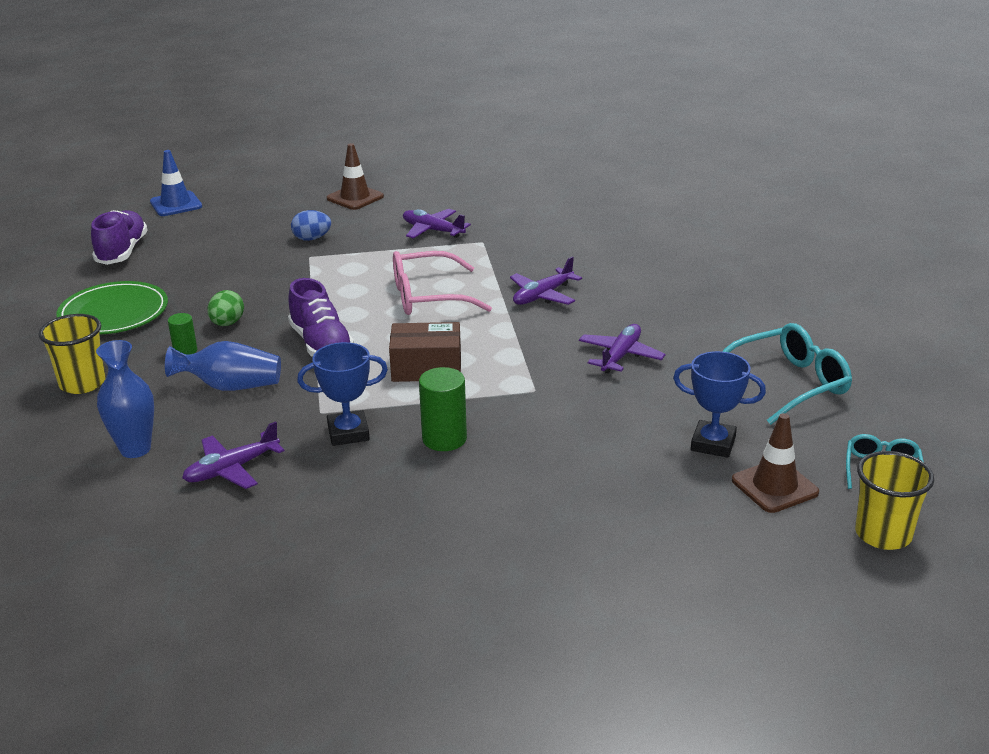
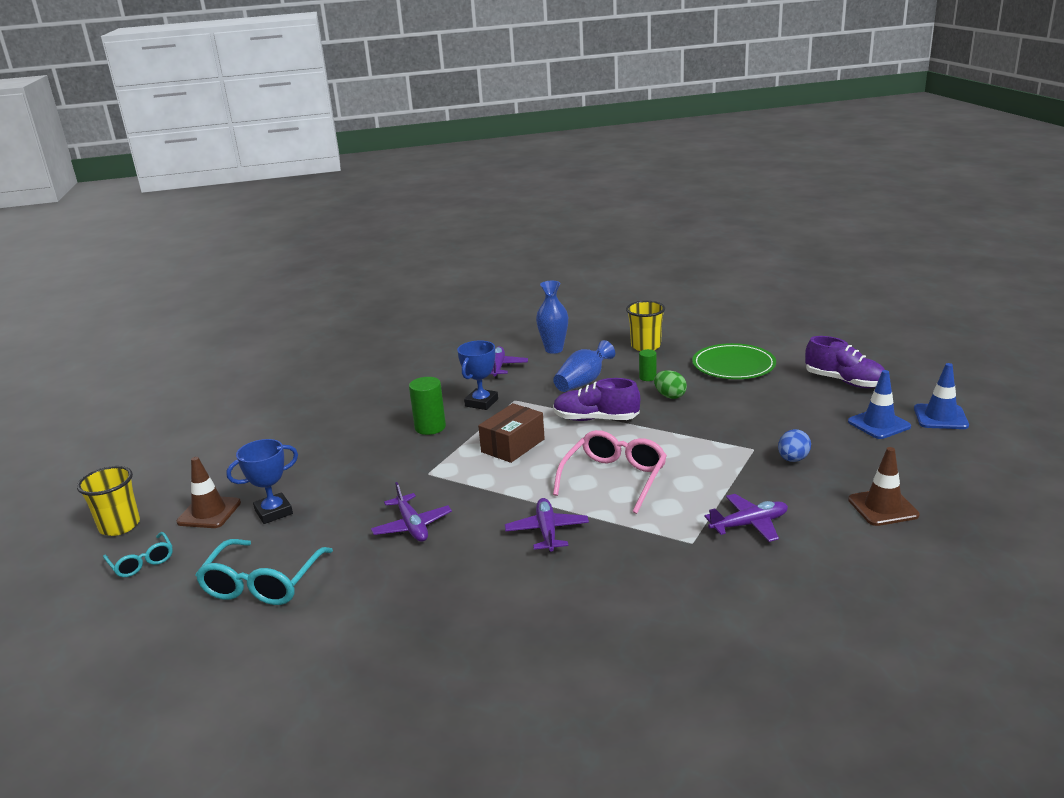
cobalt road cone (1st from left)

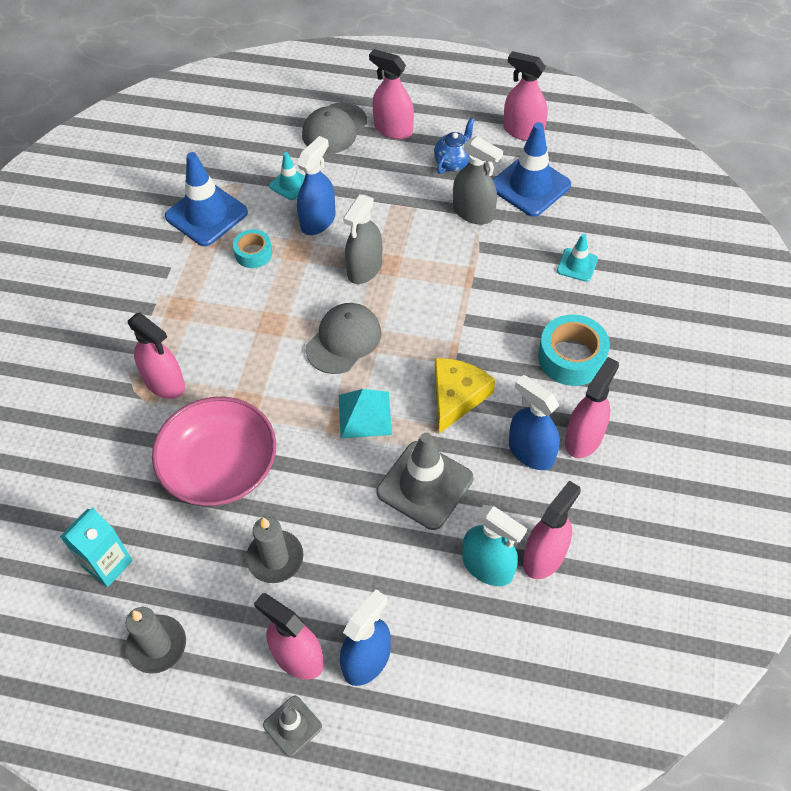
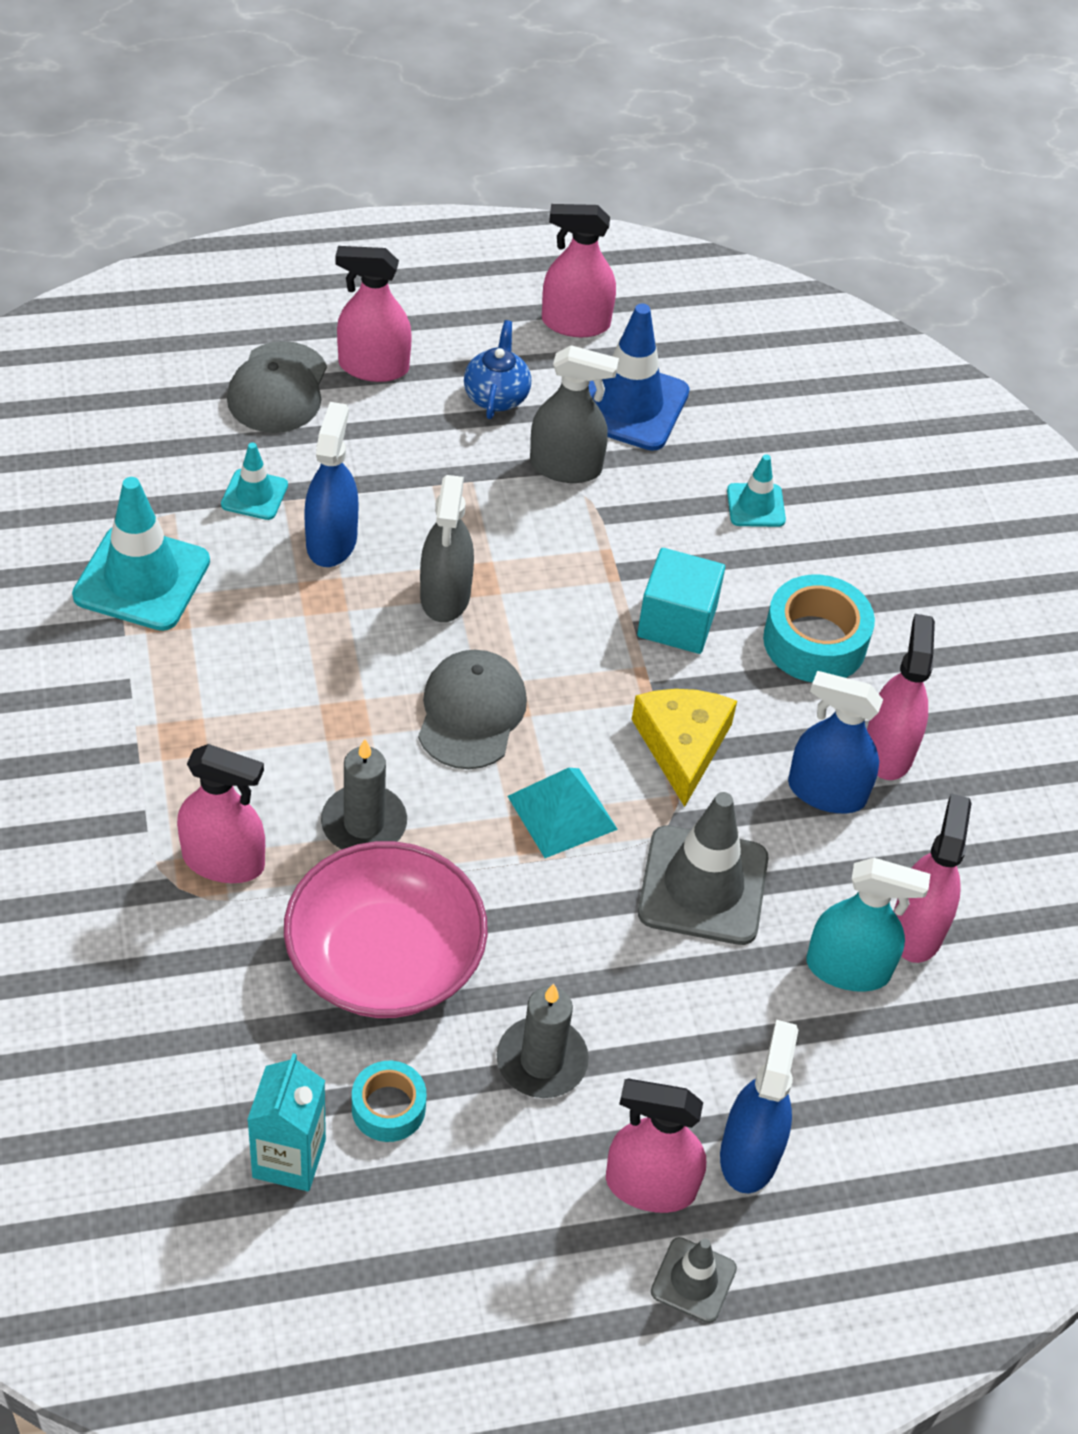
teal cube; grey pillar candle (1st from left); teal tape (1st from left); teal road cone (1st from left)

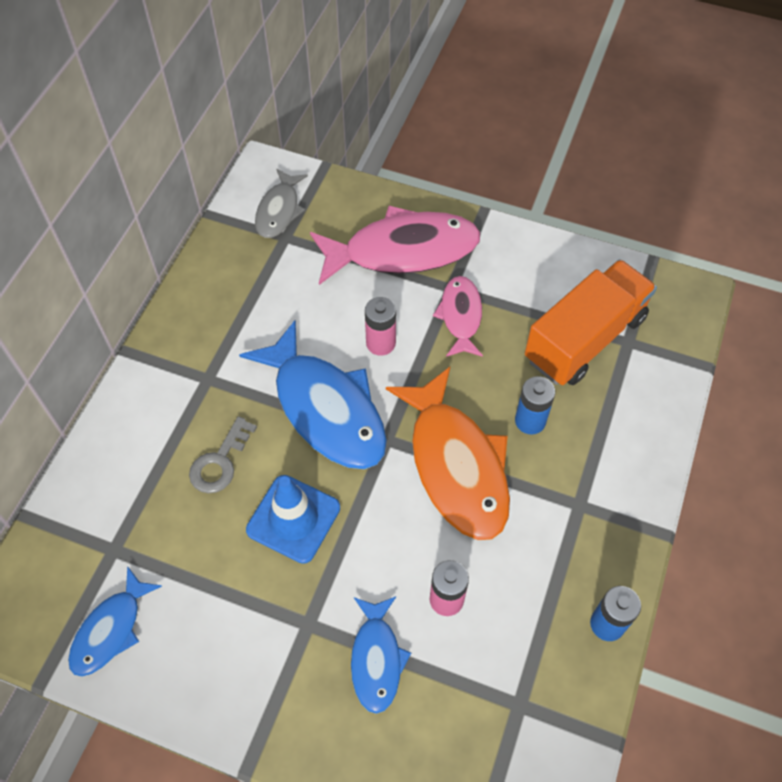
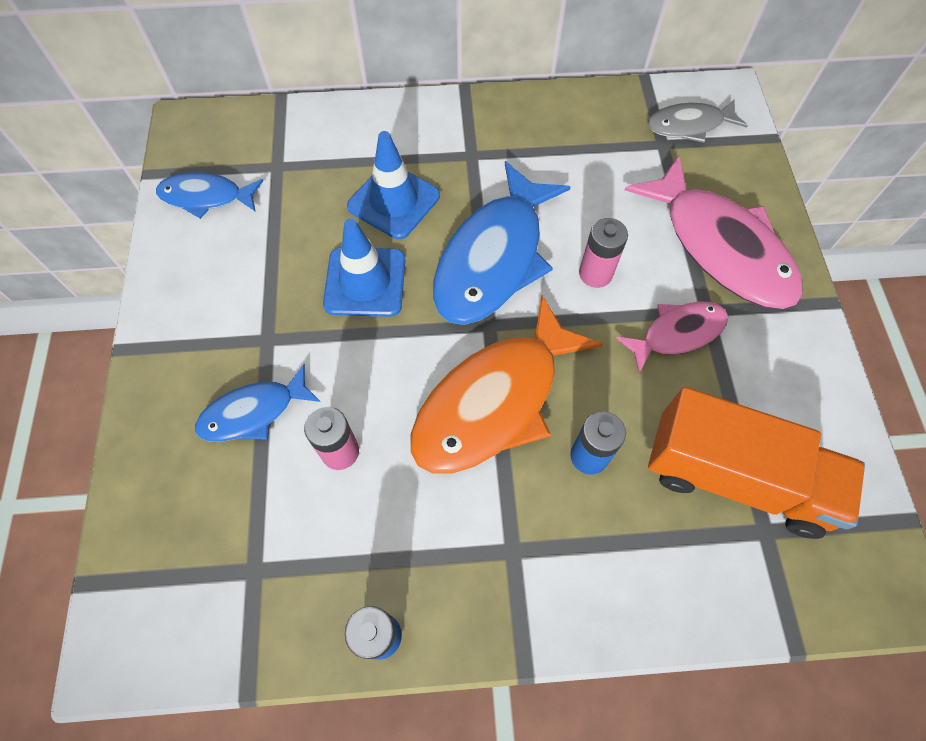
cobalt road cone (2nd from left)

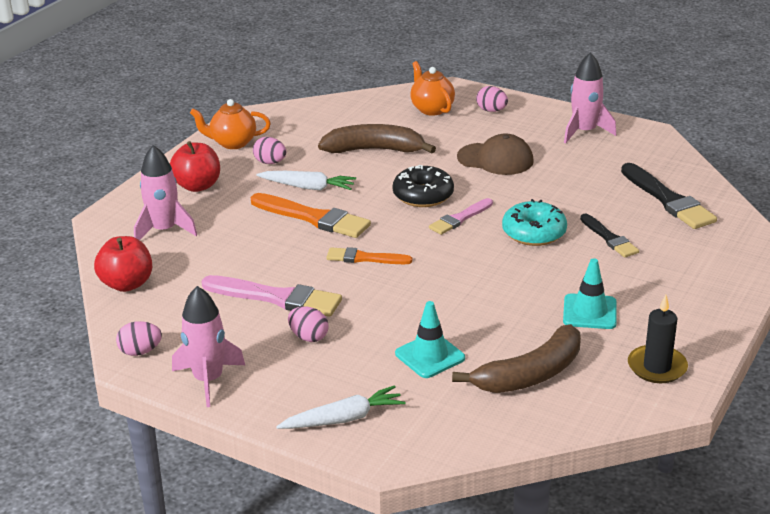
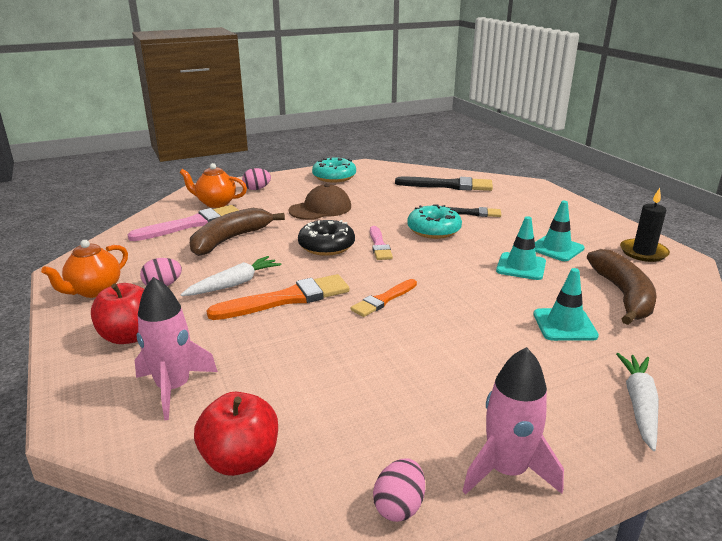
pink egg shape (3rd from left in the first image); teal road cone (1st from left); pink paint brush (1st from left); teal glazed donut (1st from left)

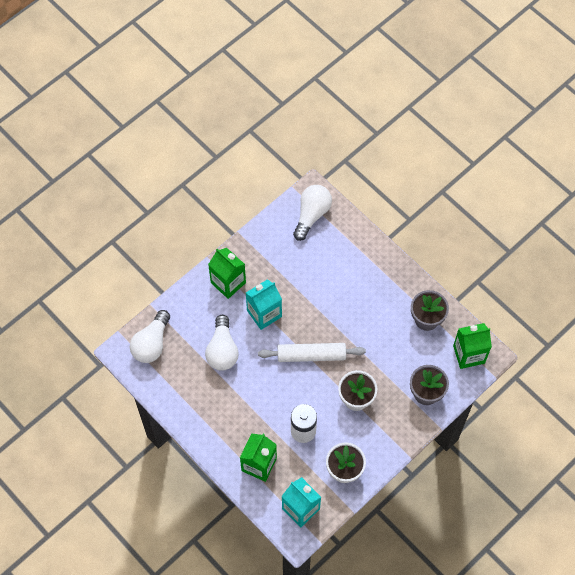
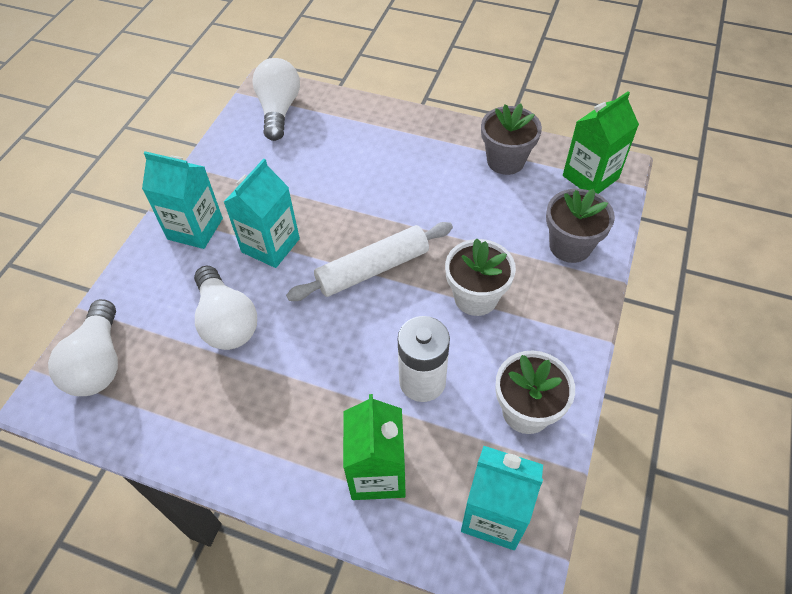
teal juice carton (1st from left)

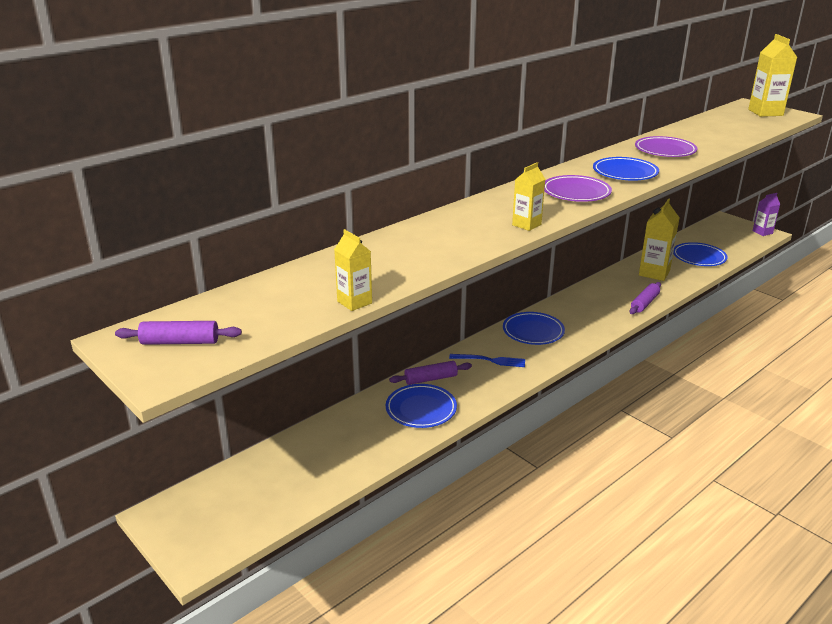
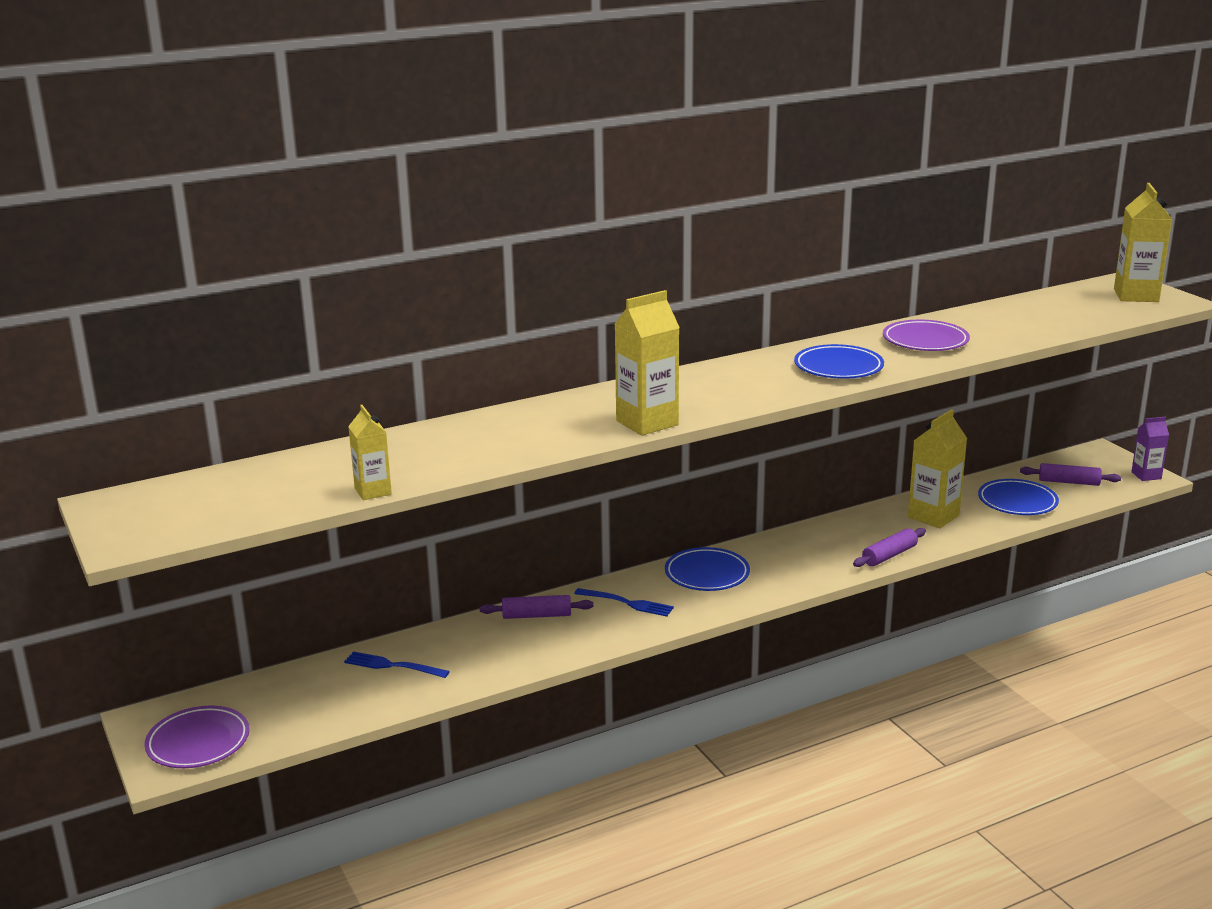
cobalt flat dish (1st from left in the first image); cobalt dinner fork (1st from left); purple rolling pin (3rd from left); purple flat dish (1st from left); bright yellow juice carton (2nd from left)

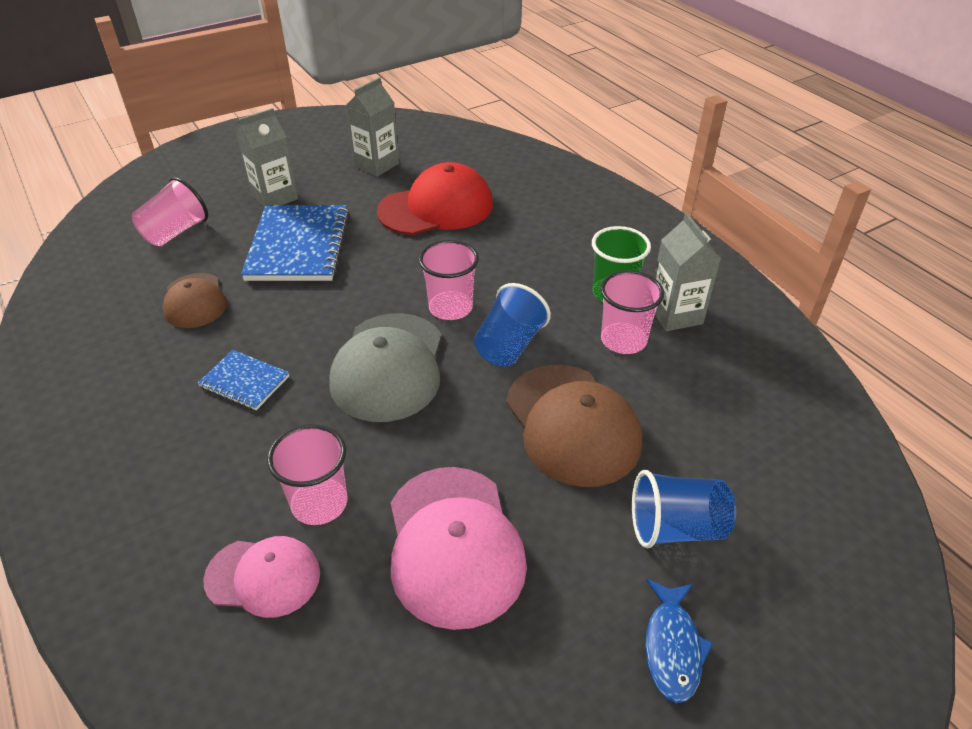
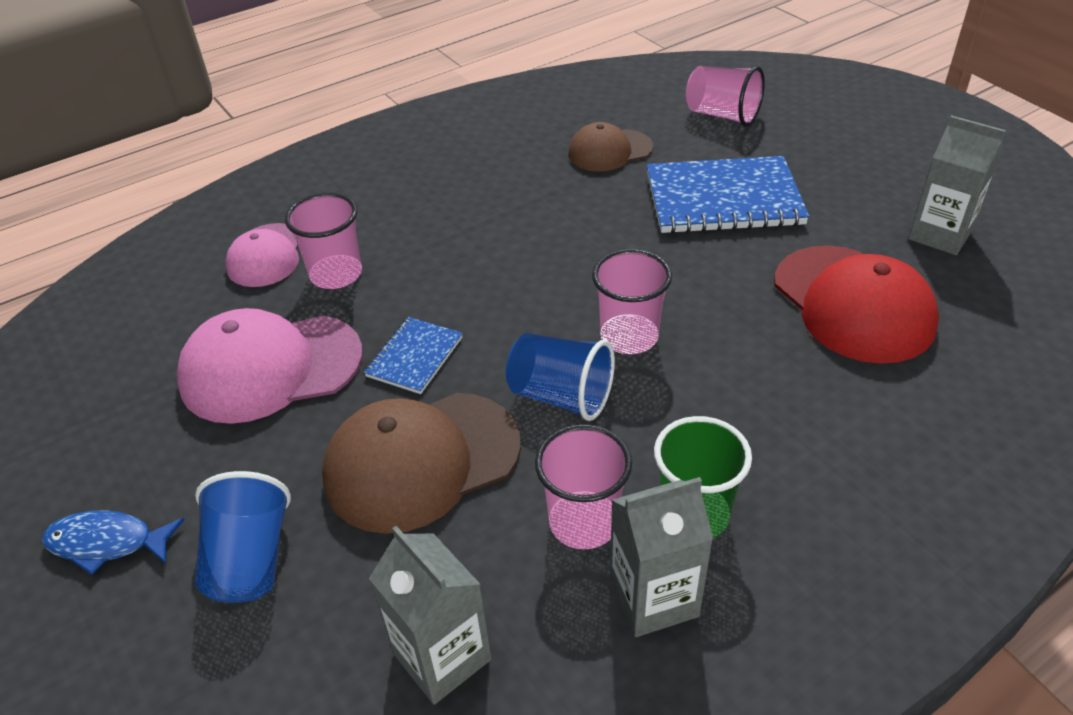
grey cap; cobalt notepad (1st from left); grey juice carton (1st from left)

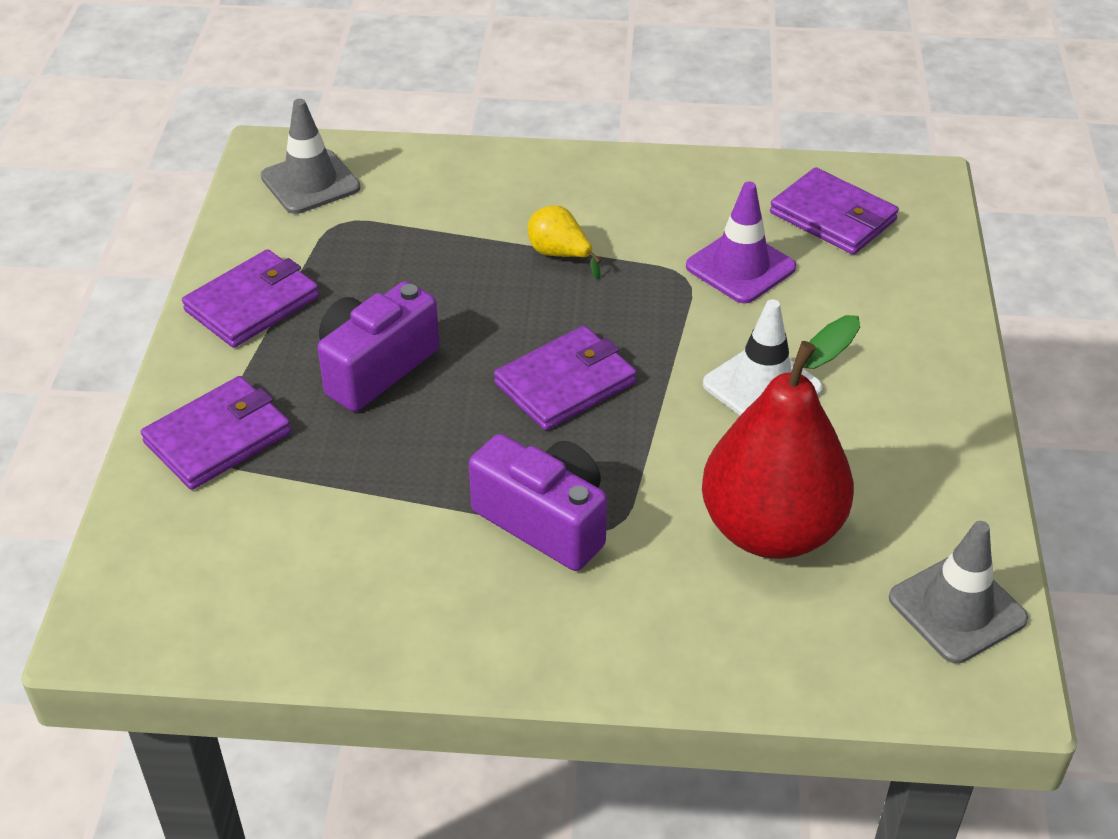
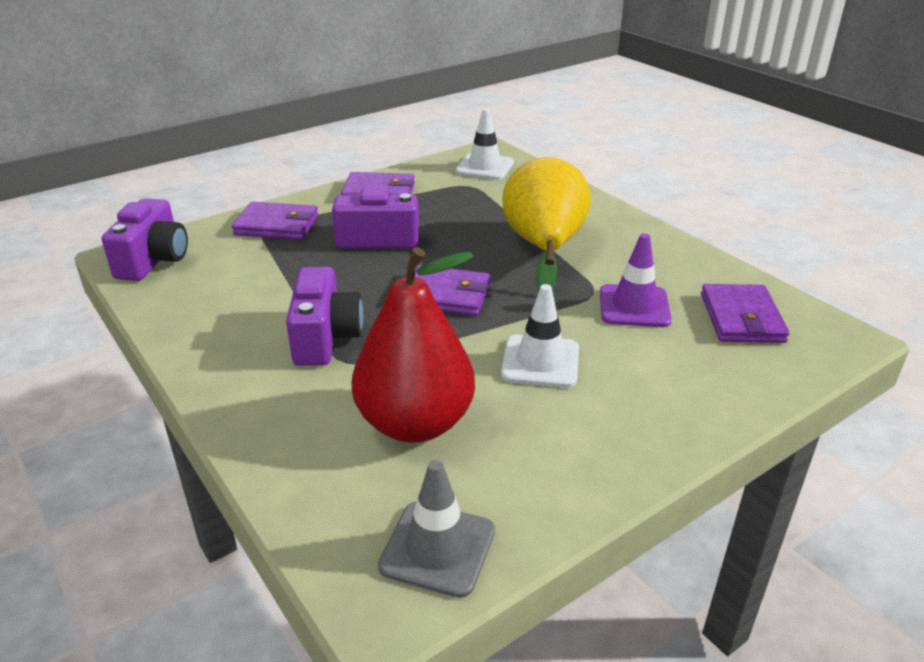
purple camera (1st from left); snow-white road cone (1st from left); bright yellow pear

